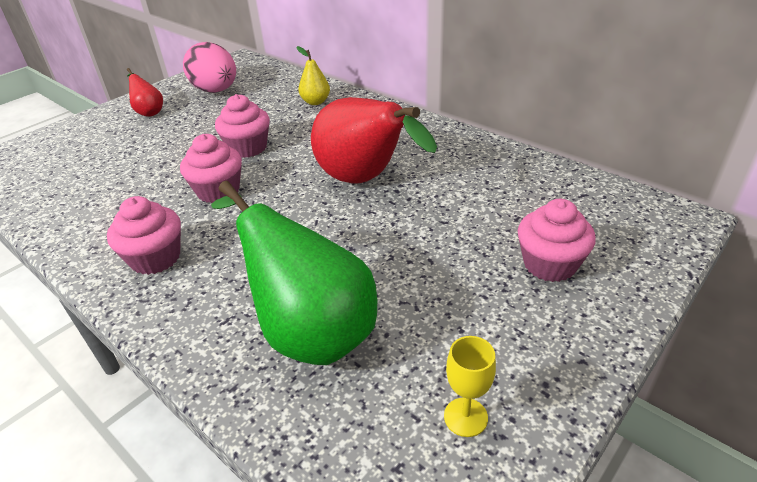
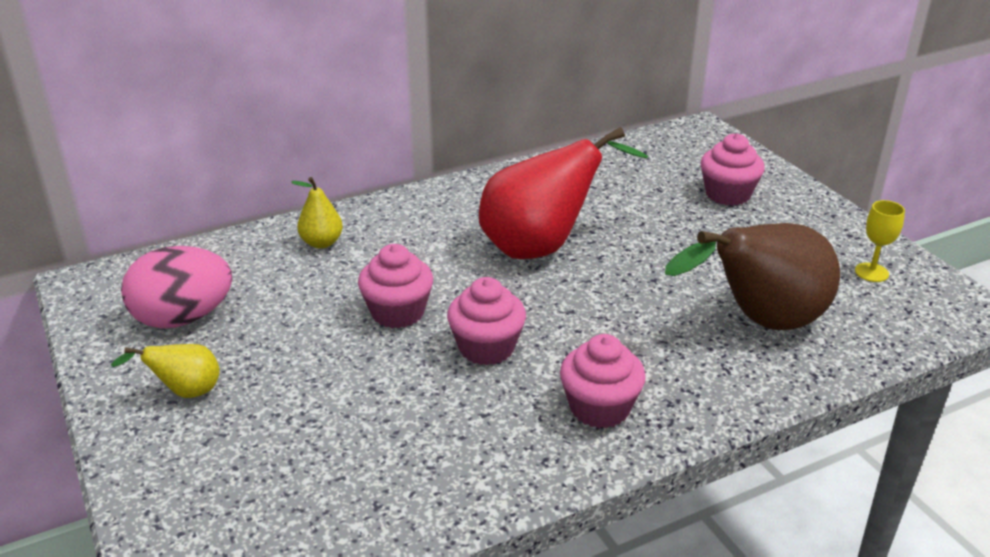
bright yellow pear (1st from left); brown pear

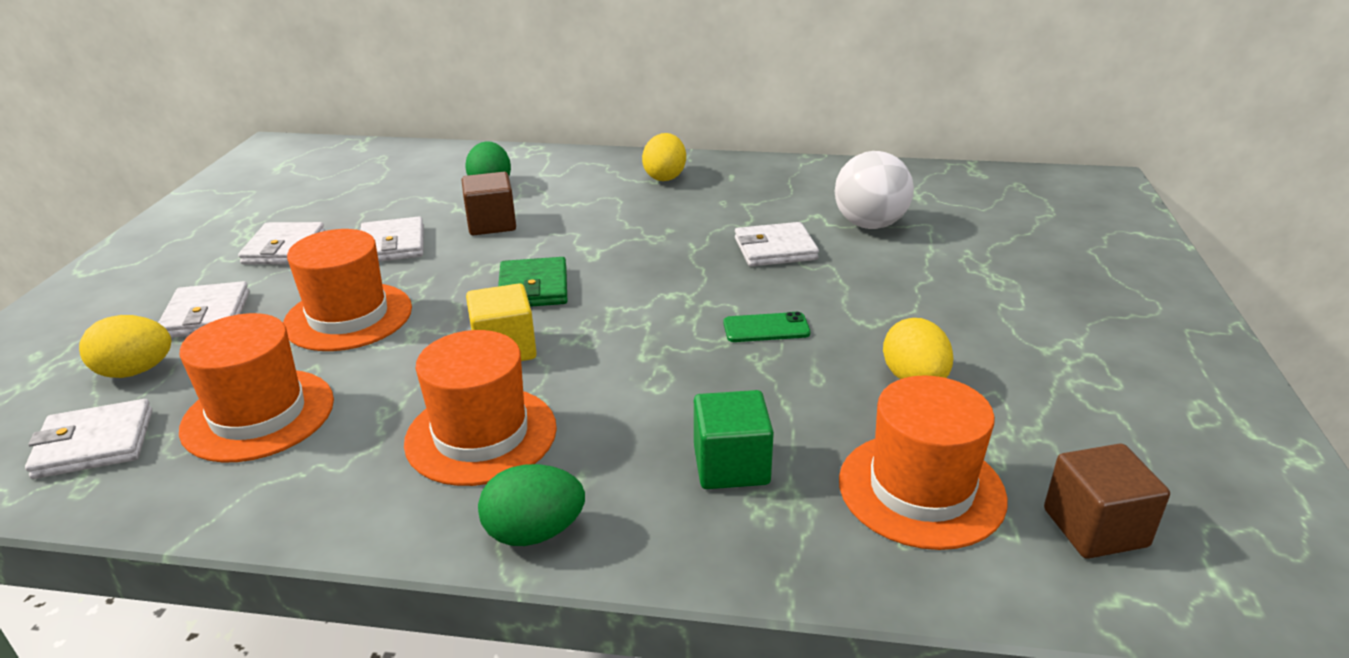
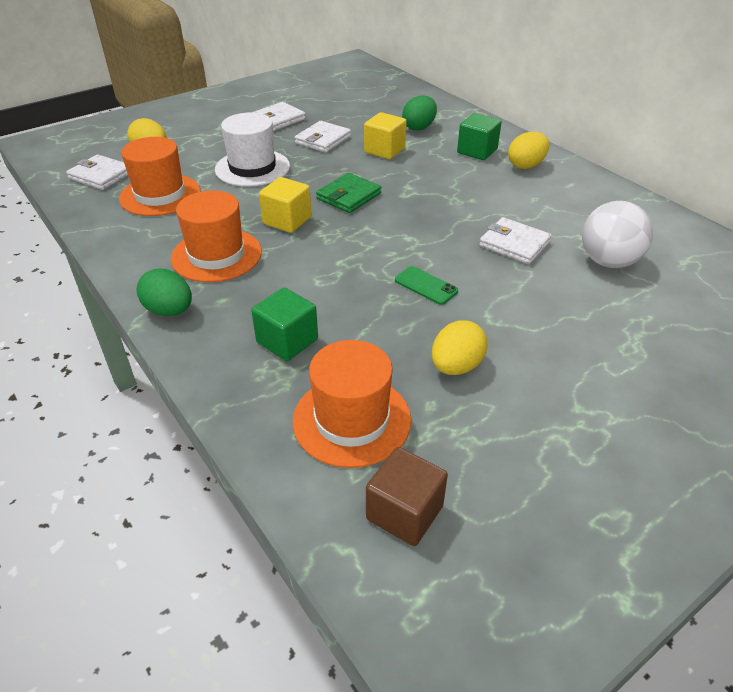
snow-white card wallet (2nd from left in the first image); emerald cube (2nd from left); snow-white hat; bright yellow cube (2nd from left)

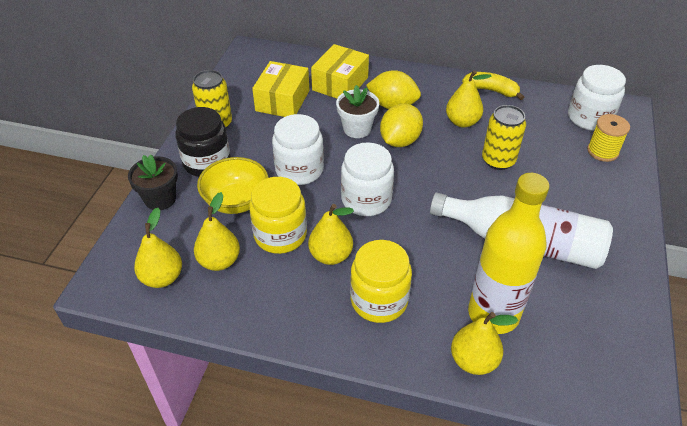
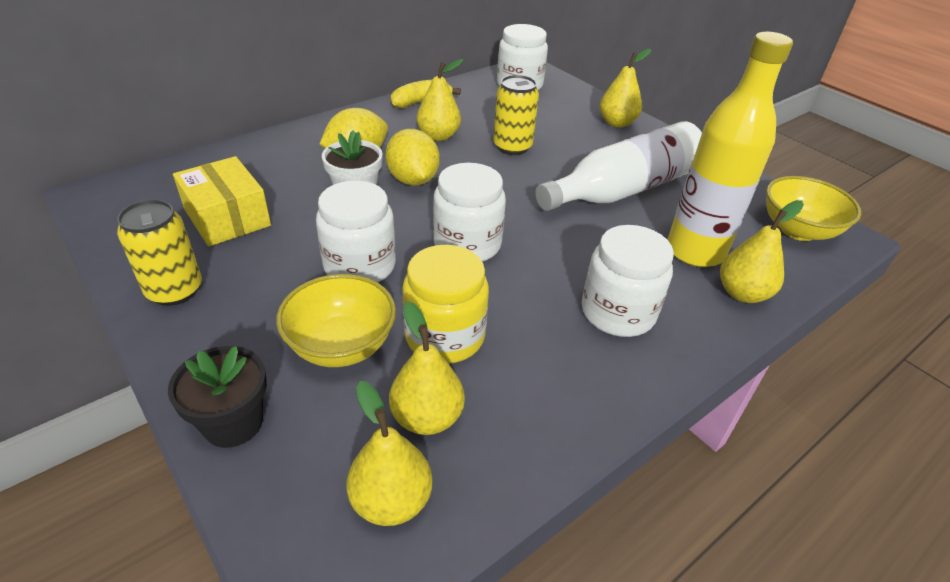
jet-black jam jar; bright yellow package (2nd from left in the first image); bright yellow bobbin; bright yellow serving bowl (2nd from left); bright yellow pear (4th from left); snow-white jam jar (4th from left)

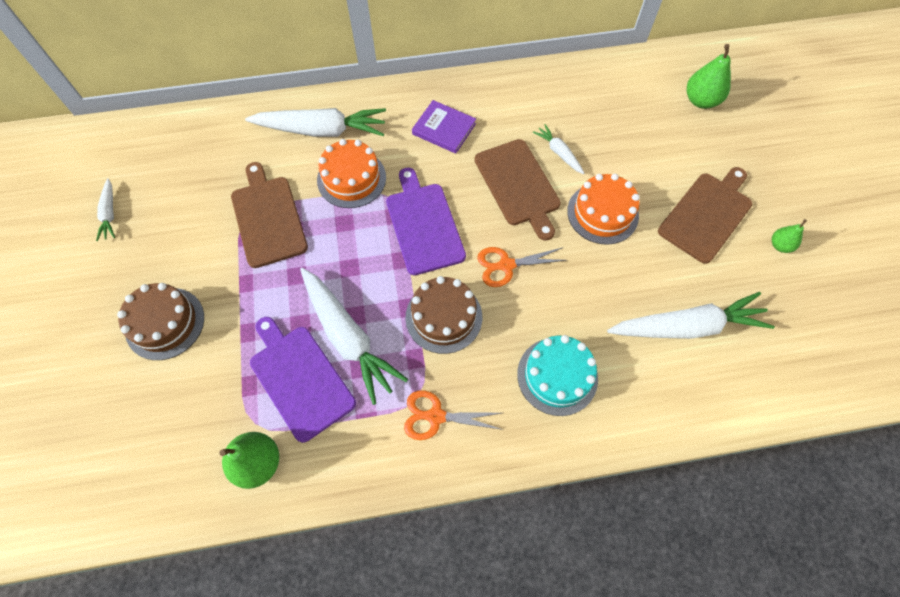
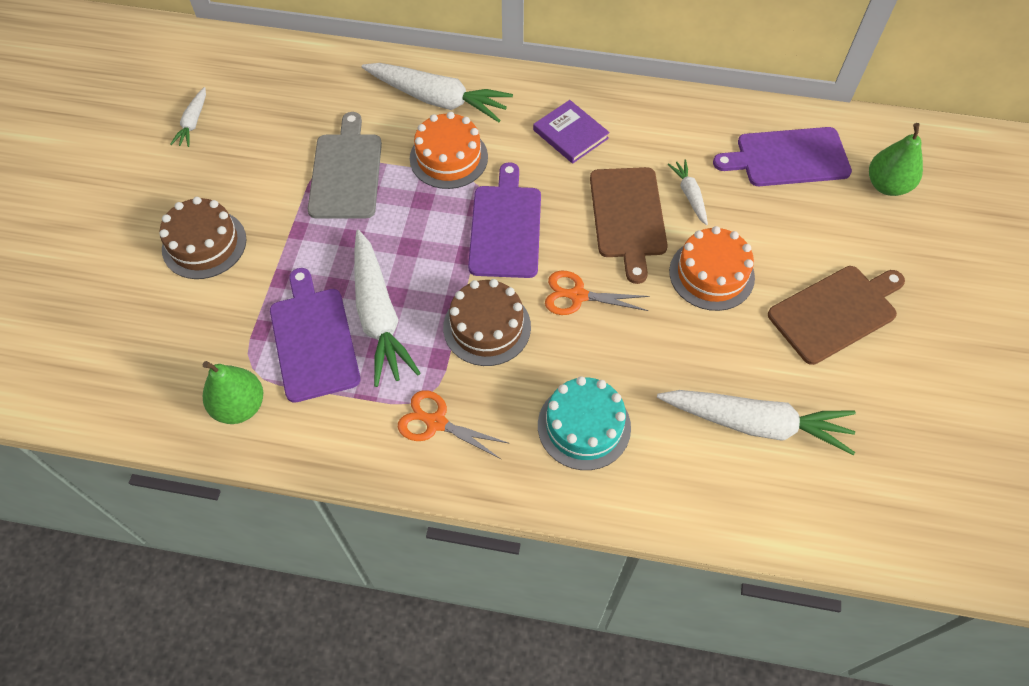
emerald pear (3rd from left in the first image); purple bread board (3rd from left); grey bread board

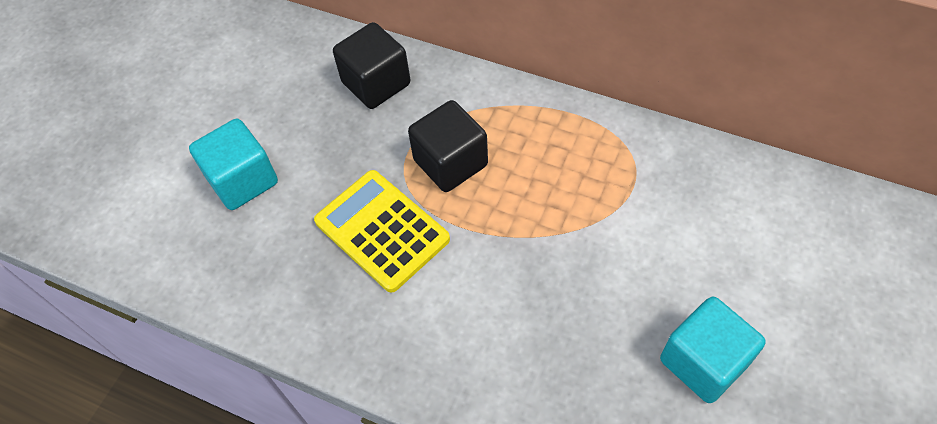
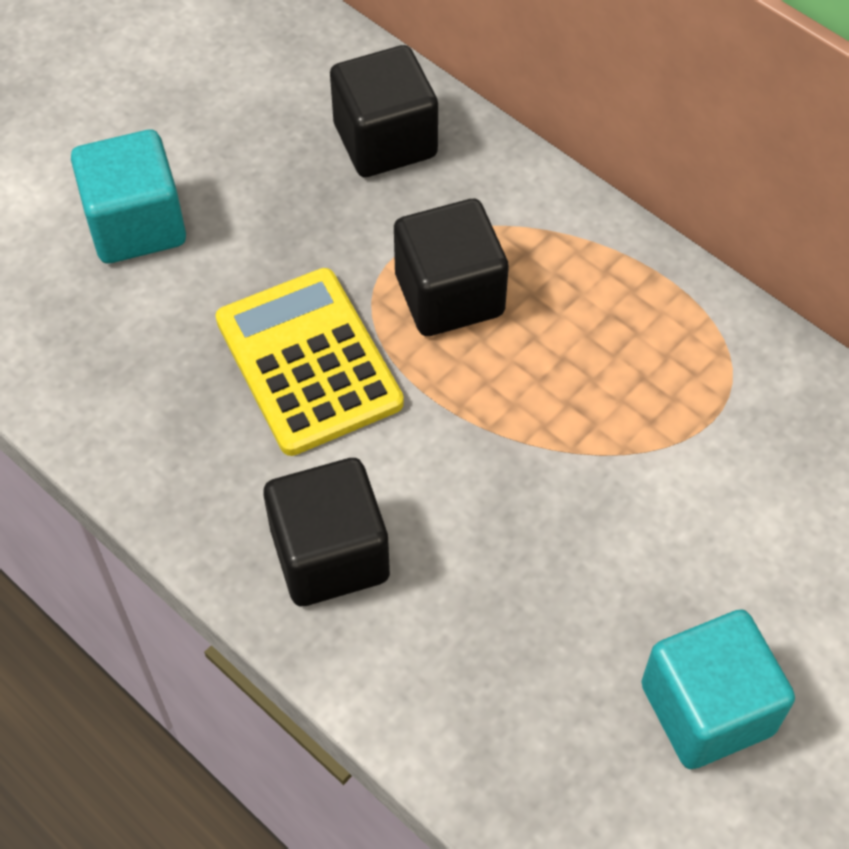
jet-black cube (1st from left)

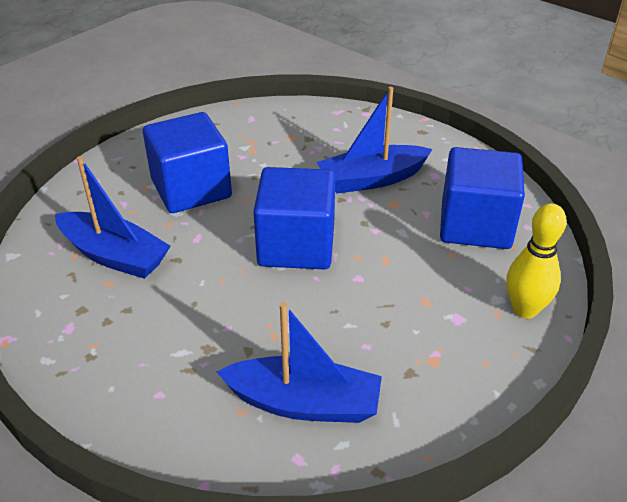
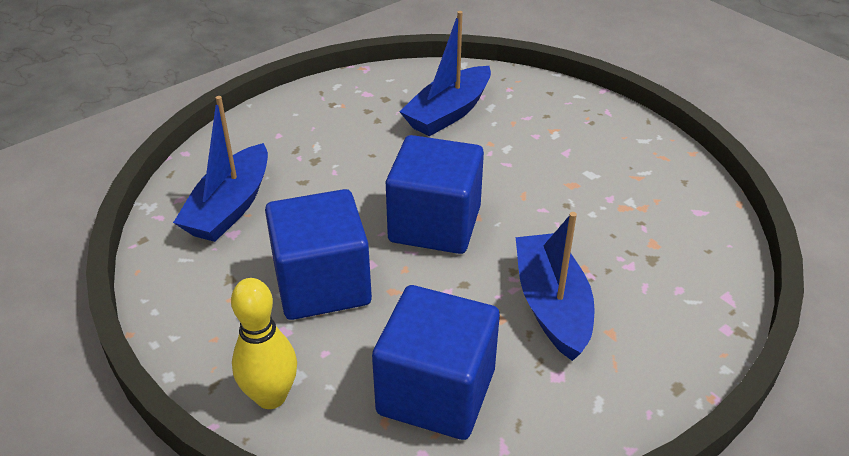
cobalt cube (1st from left)

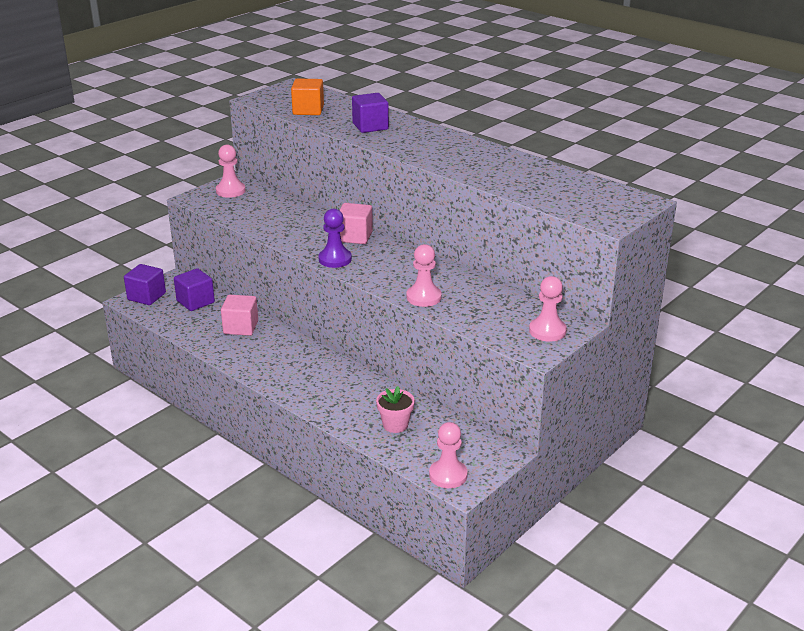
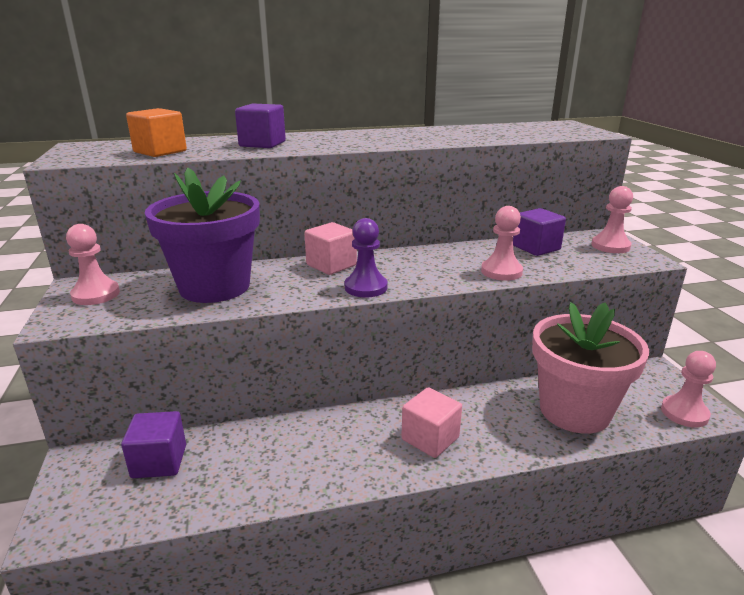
purple flower pot; purple cube (3rd from left); pink cube (2nd from left); pink flower pot

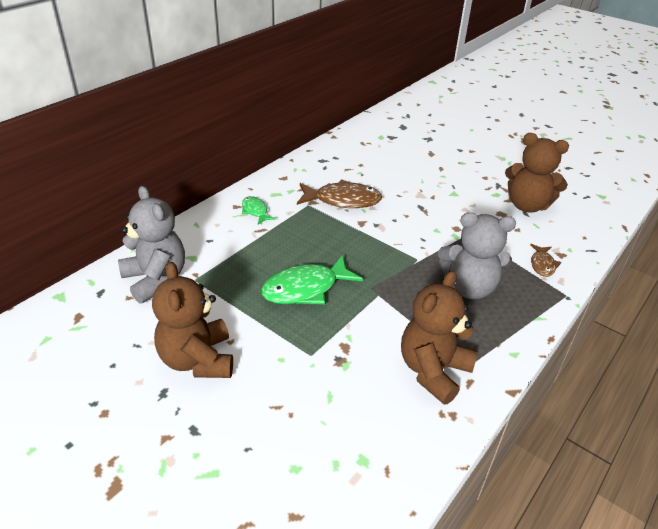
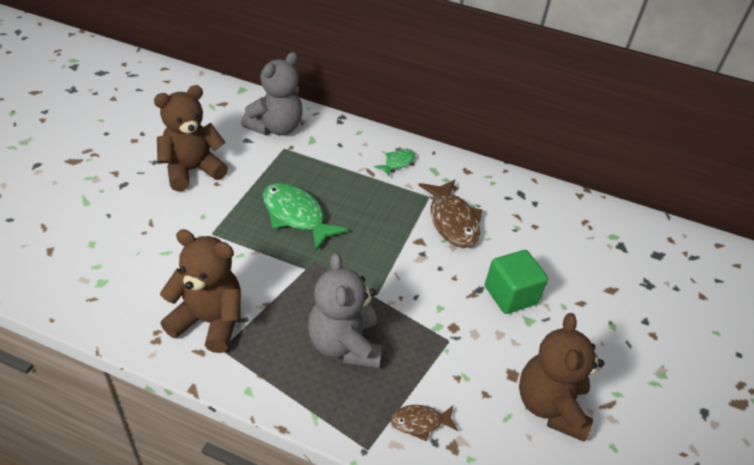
emerald cube

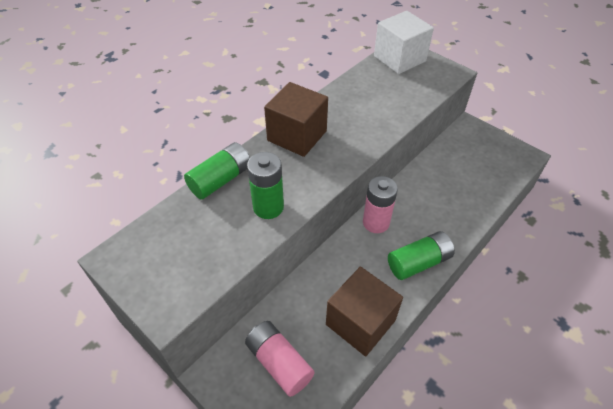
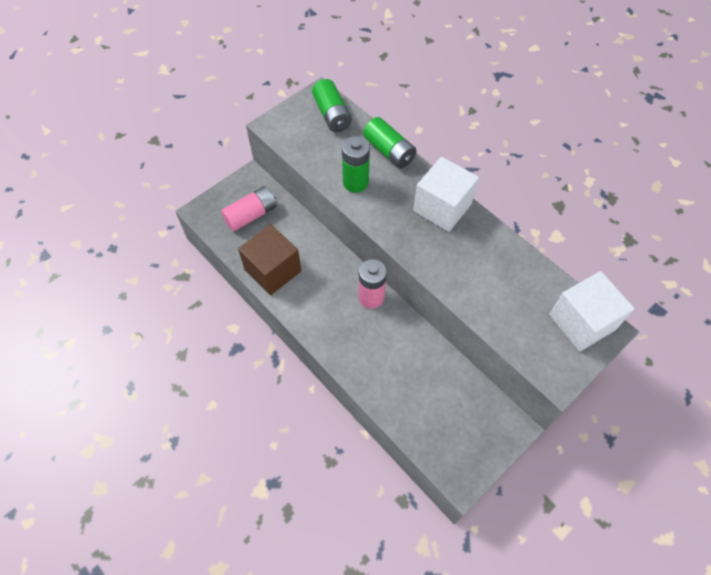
emerald battery (1st from left); snow-white cube (1st from left)

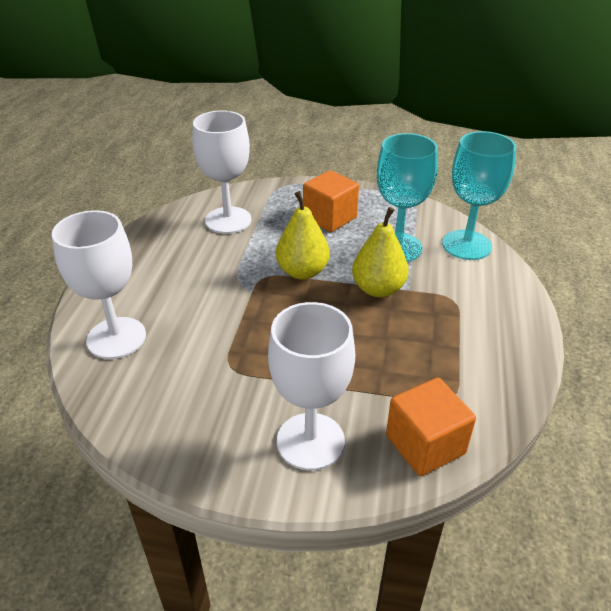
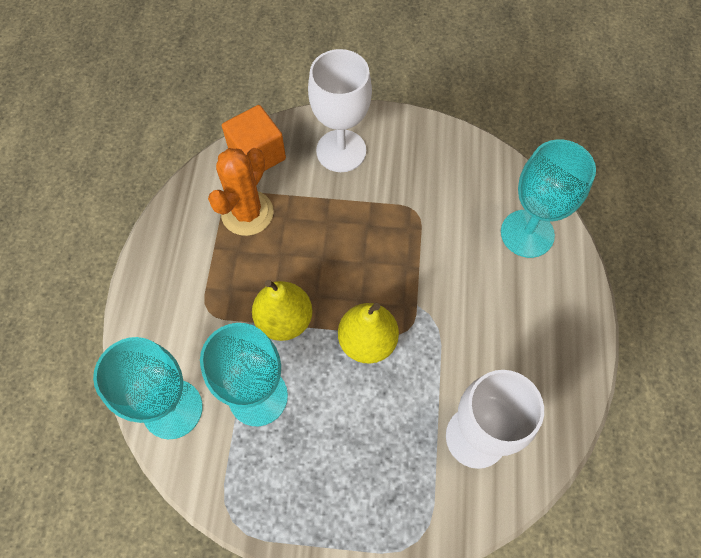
orange cube (1st from left in the first image); orange cactus; teal goblet (3rd from left)

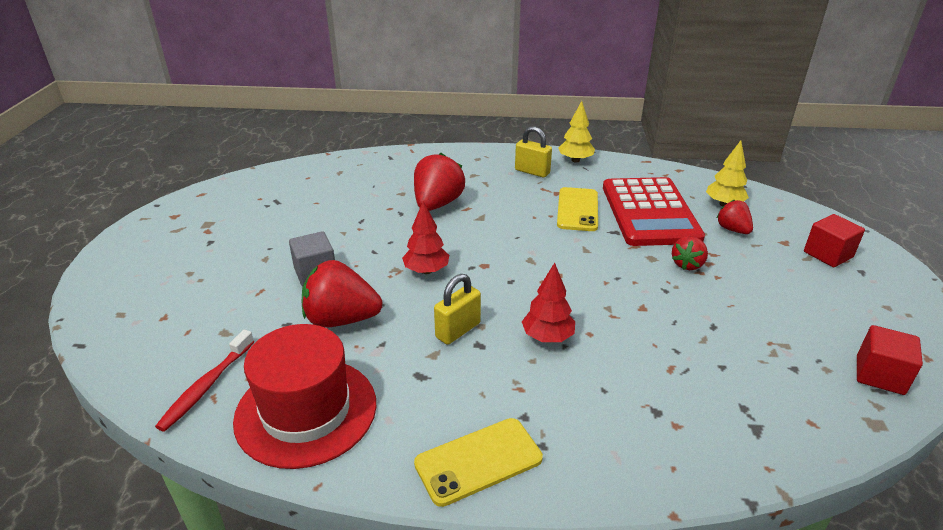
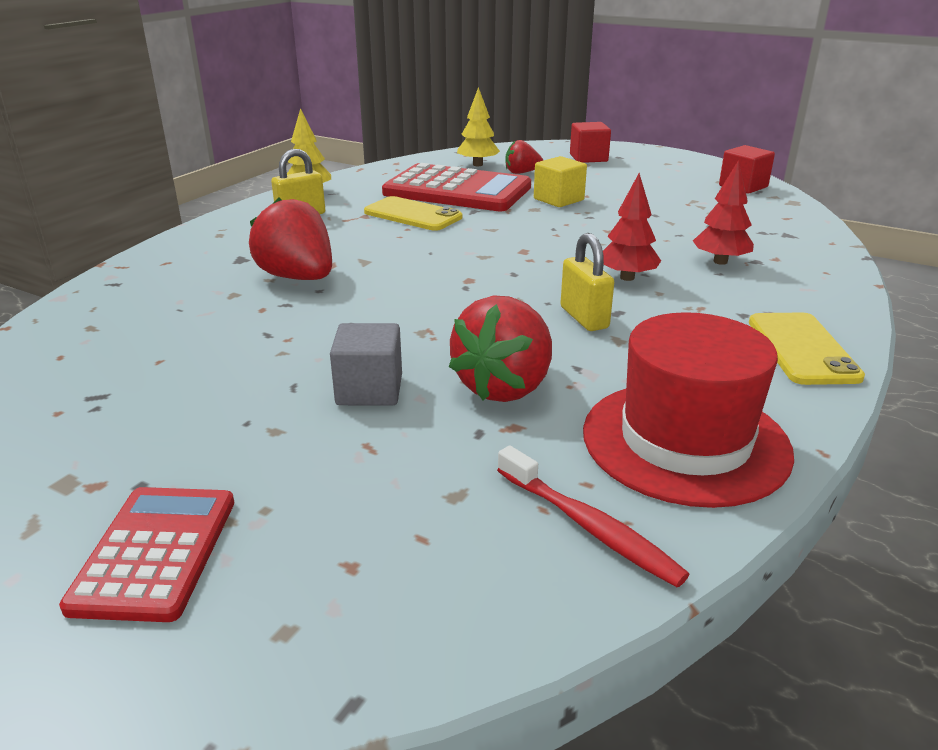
crimson calculator (1st from left); crimson fir tree (2nd from left); bright yellow cube

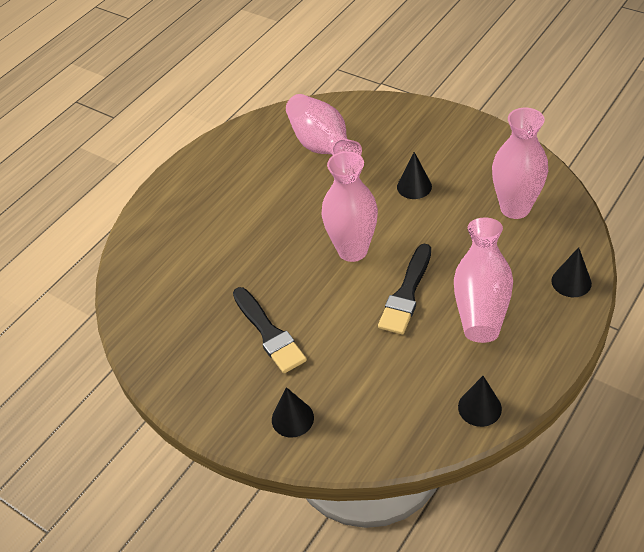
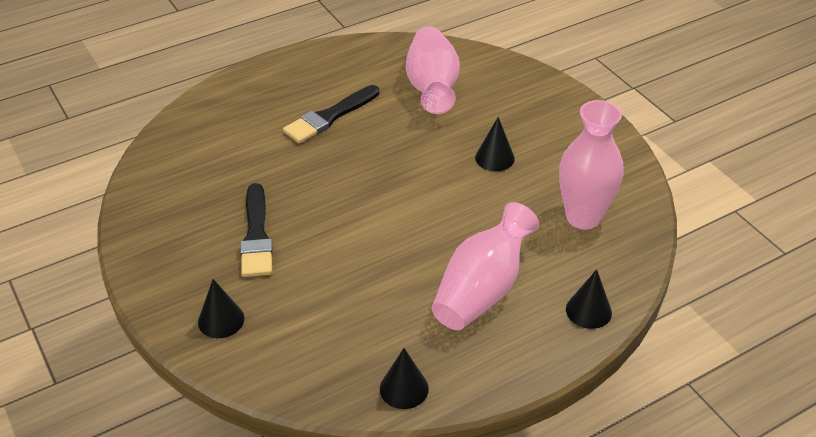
pink flower vase (2nd from left in the first image); jet-black paint brush (2nd from left)

